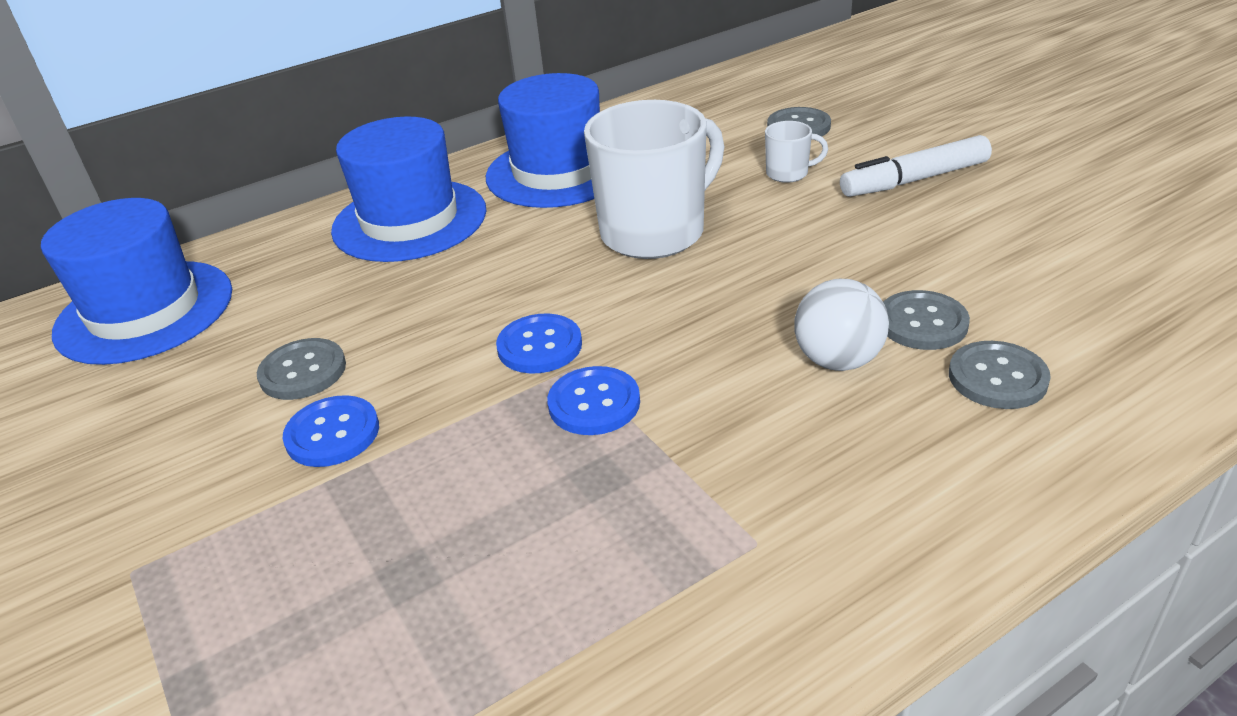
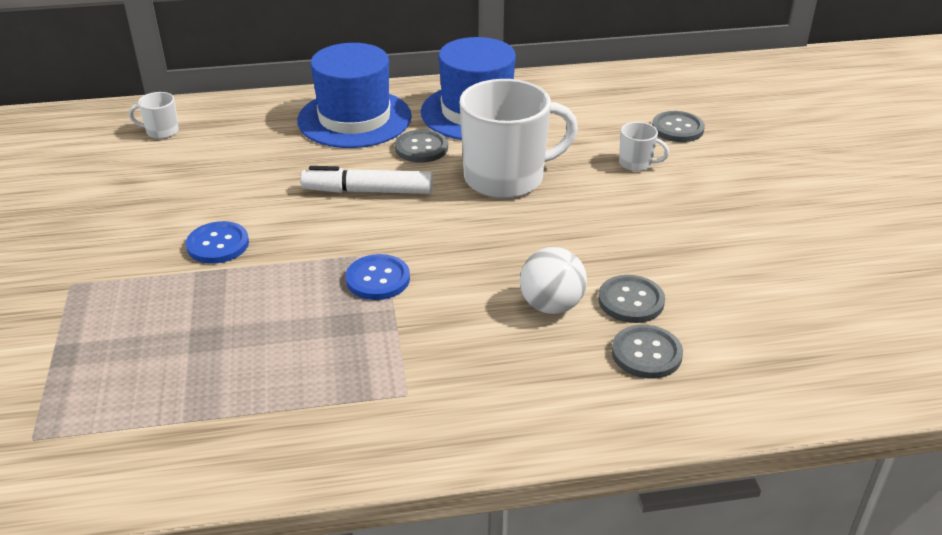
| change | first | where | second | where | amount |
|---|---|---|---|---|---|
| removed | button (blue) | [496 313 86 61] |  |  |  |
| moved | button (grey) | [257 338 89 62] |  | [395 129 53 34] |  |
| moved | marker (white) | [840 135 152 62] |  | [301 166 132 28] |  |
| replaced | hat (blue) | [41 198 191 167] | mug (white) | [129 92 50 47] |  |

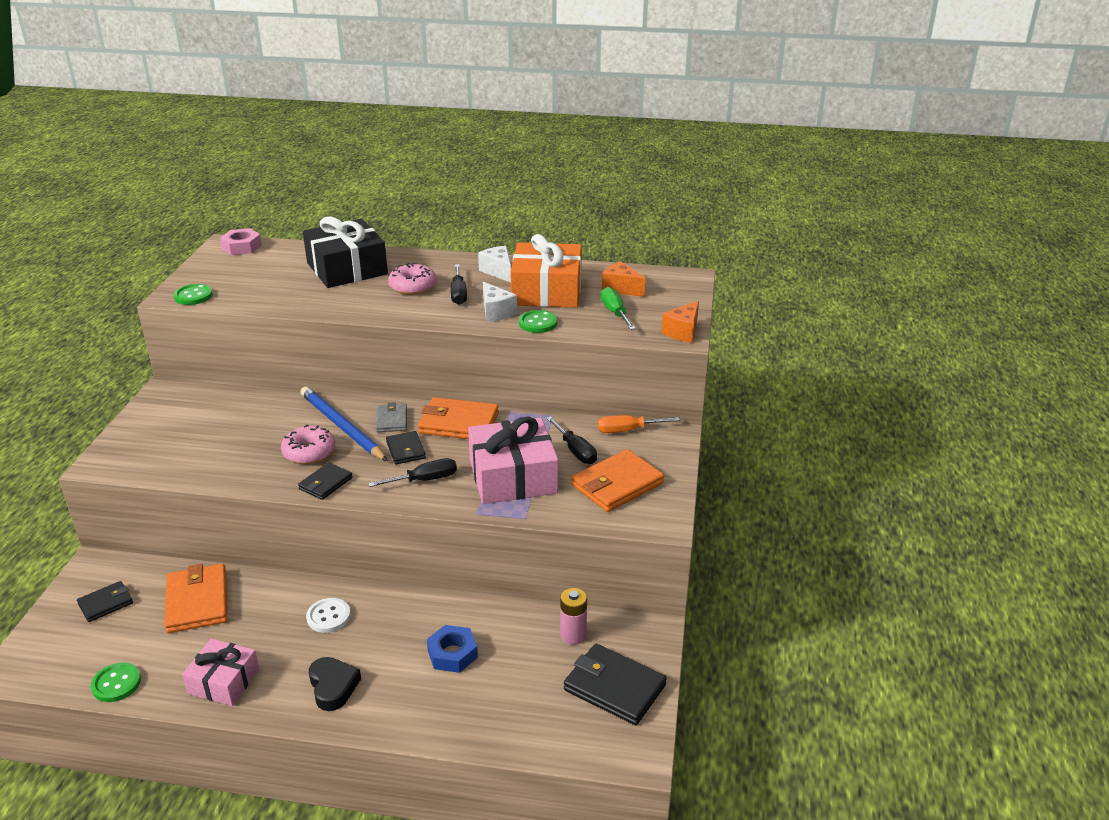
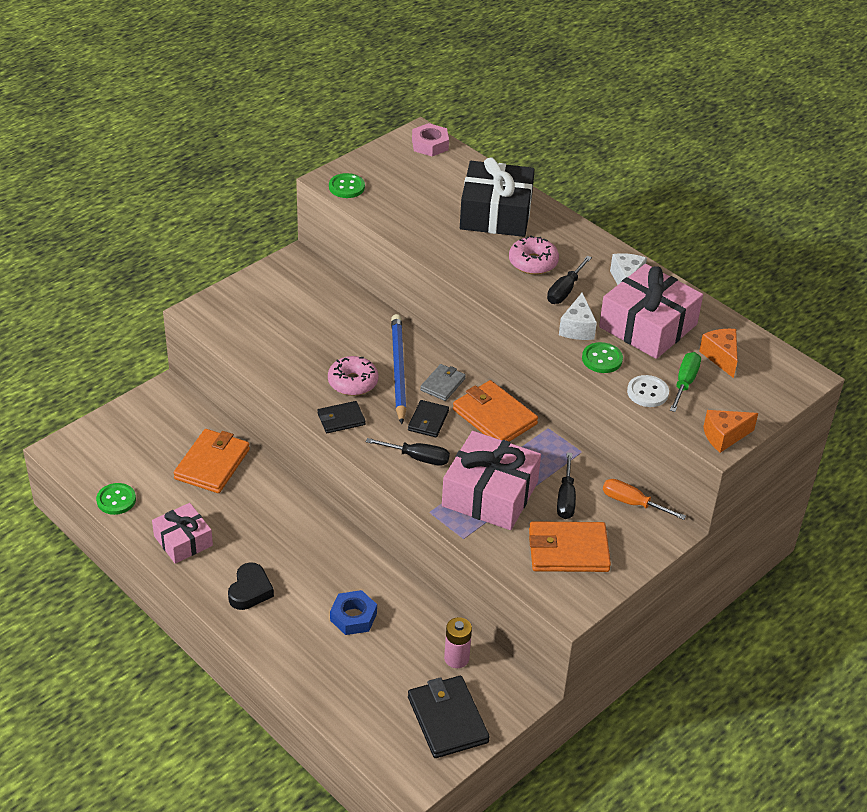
| change | first | where | second | where | amount |
|---|---|---|---|---|---|
| removed | wallet (black) | [77 581 56 41] |  |  |  |
| moved | button (white) | [306 598 45 35] |  | [627 375 42 32] |  |
| recoloured | gift (orange) | [510 234 72 74] | gift (pink) | [599 264 104 95] |  |

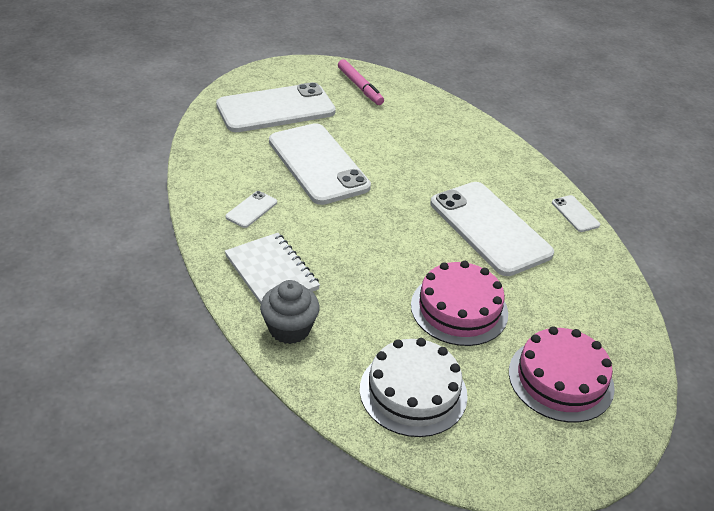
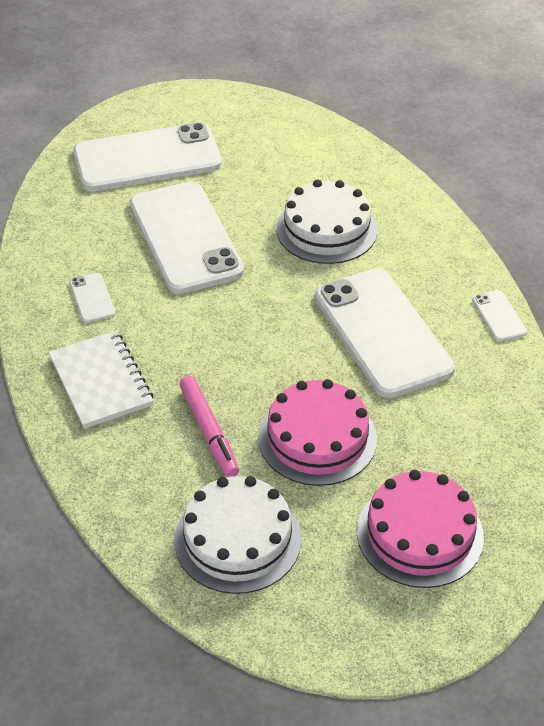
| change | first | where | second | where | amount |
|---|---|---|---|---|---|
| removed | cupcake (grey) | [260 280 60 64] |  |  |  |
| added |  |  | cake (white) | [276 179 101 85] |  |
| moved | marker (pink) | [338 59 46 46] |  | [180 376 59 101] |  |
| turned | phone (white) | [226 191 51 37] |  | [69 273 46 50] | 60 degrees counterclockwise |

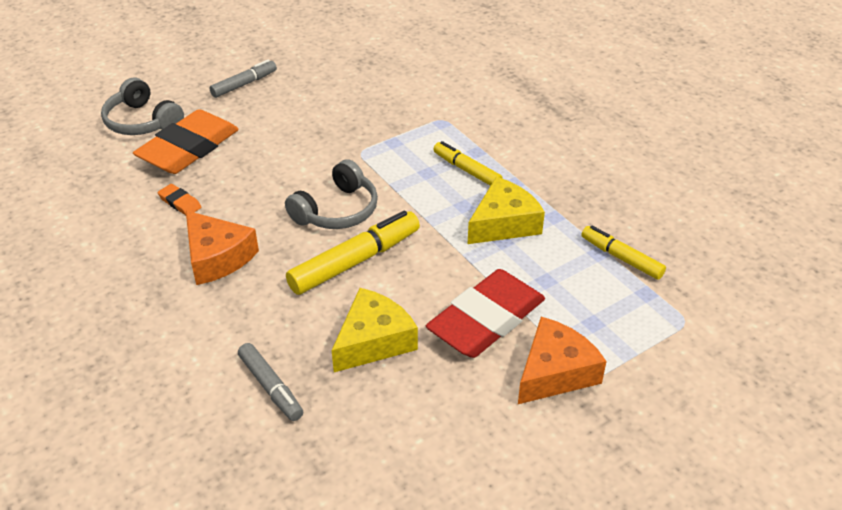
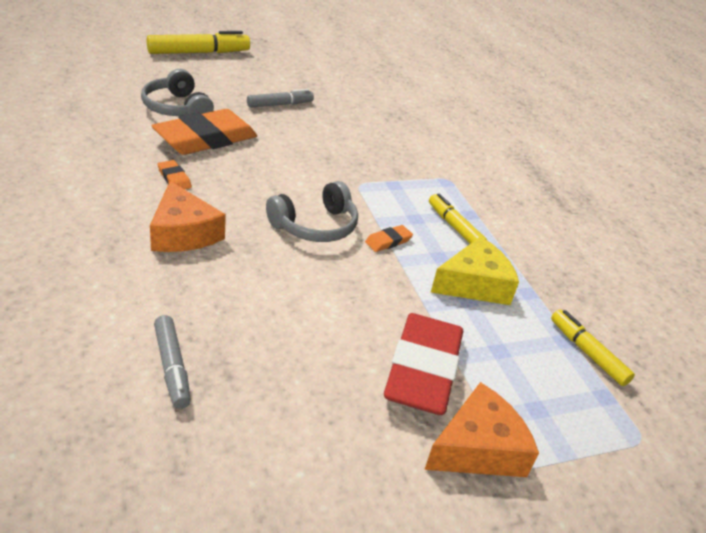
| change | first | where | second | where | amount |
|---|---|---|---|---|---|
| removed | cheese (yellow) | [332 288 86 84] |  |  |  |
| added |  |  | eraser (orange) | [365 225 48 27] |  |
| moved | marker (yellow) | [286 211 134 84] |  | [147 31 103 23] |  |
| turned | eraser (red) | [426 269 119 89] |  | [384 313 79 102] | 45 degrees counterclockwise |

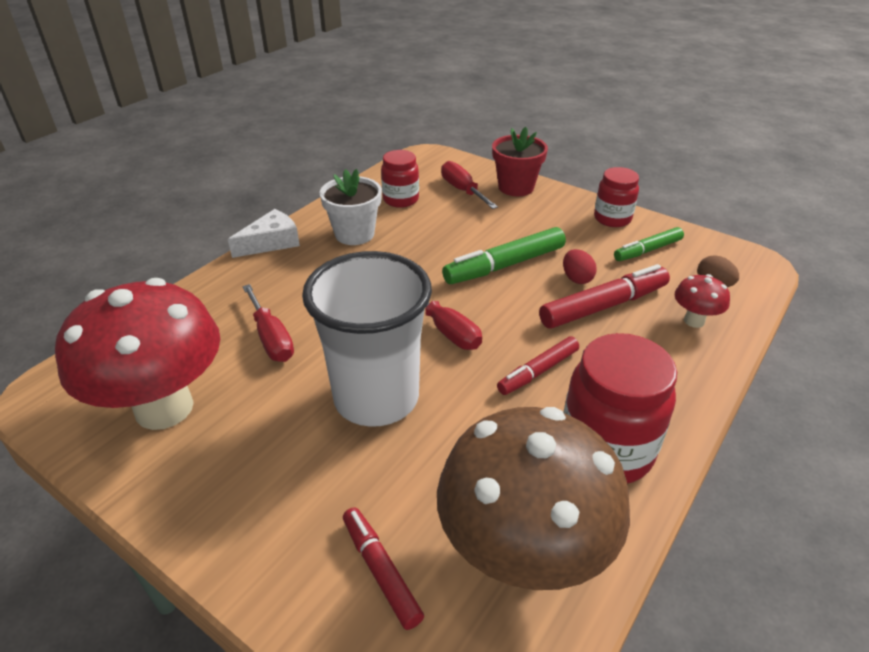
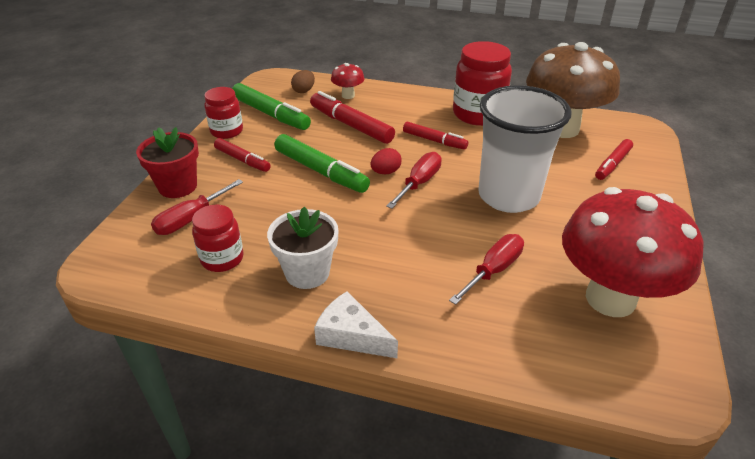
| change | first | where | second | where | amount |
|---|---|---|---|---|---|
| added |  |  | marker (red) | [214 138 57 34] |  |
| moved | egg (red) | [563 249 34 35] |  | [370 148 32 26] |  |
| resized | marker (green) | [614 227 70 34] |  | [232 83 79 47] | x1.59 |

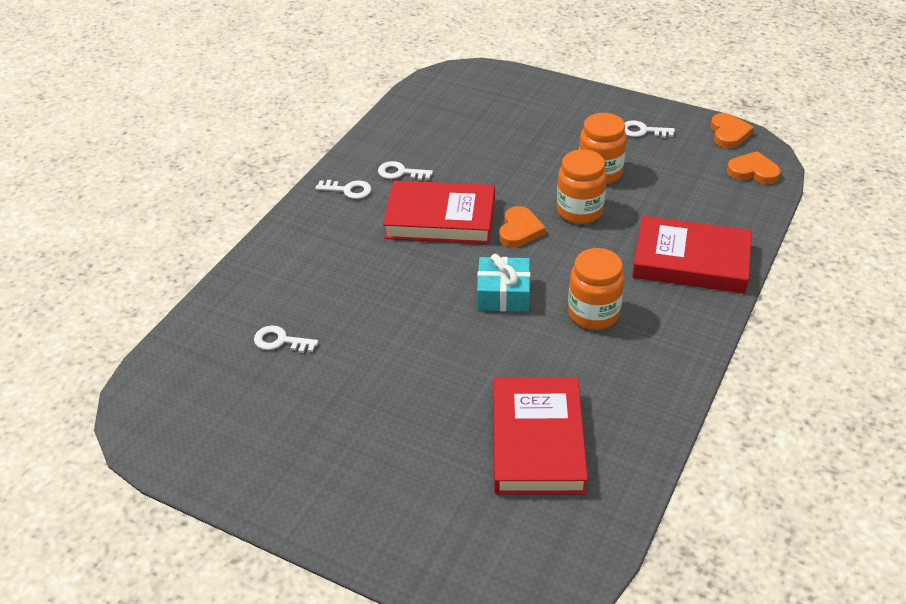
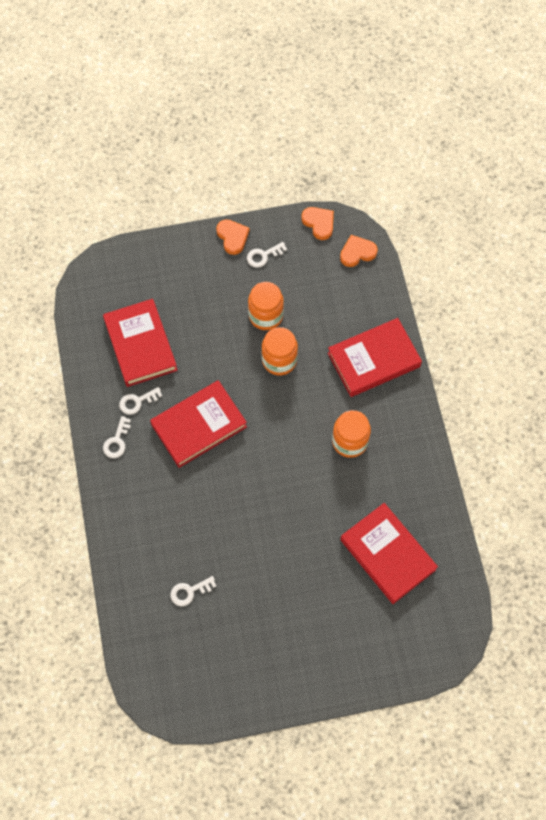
| change | first | where | second | where | amount |
|---|---|---|---|---|---|
| removed | gift (turquoise) | [477 254 53 58] |  |  |  |
| added |  |  | book (red) | [103 299 75 88] |  |
| moved | heart (orange) | [499 206 47 41] |  | [216 219 34 36] |  |
| turned | key (white) | [316 180 55 19] |  | [103 416 28 42] | 135 degrees clockwise |

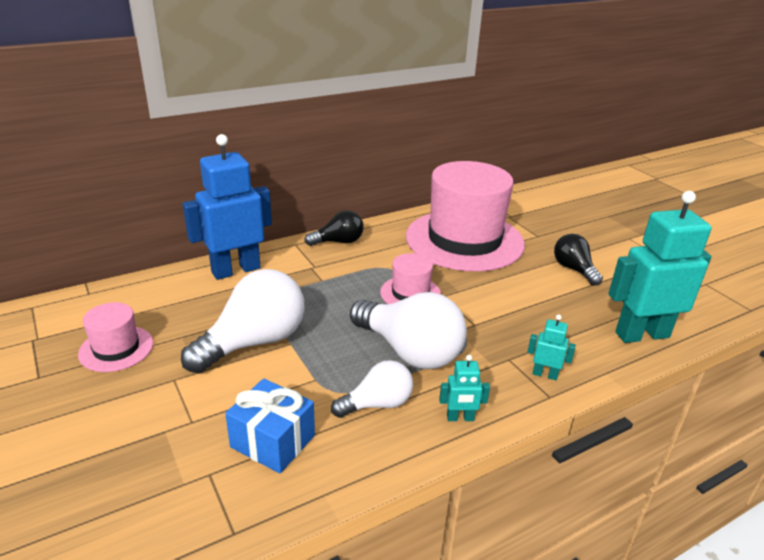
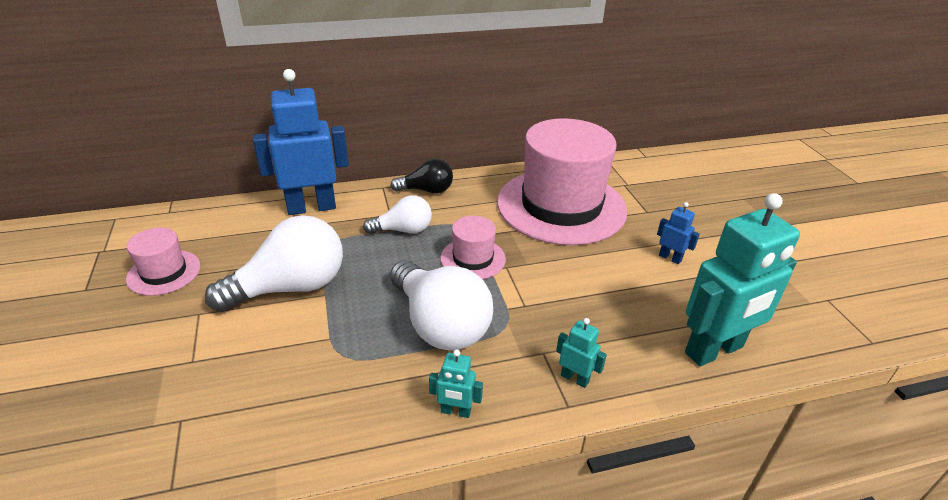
| change | first | where | second | where | amount |
|---|---|---|---|---|---|
| removed | gift (blue) | [225 379 90 94] |  |  |  |
| moved | light bulb (white) | [331 360 82 58] |  | [363 195 69 39] |  |
| replaced | light bulb (black) | [554 234 49 52] | robot (blue) | [657 202 43 62] |  |
| turned | robot (turquoise) | [608 191 104 152] |  | [685 193 115 173] | 150 degrees clockwise |

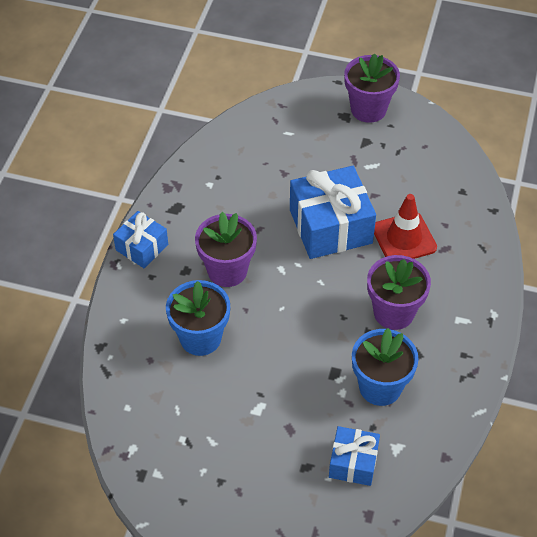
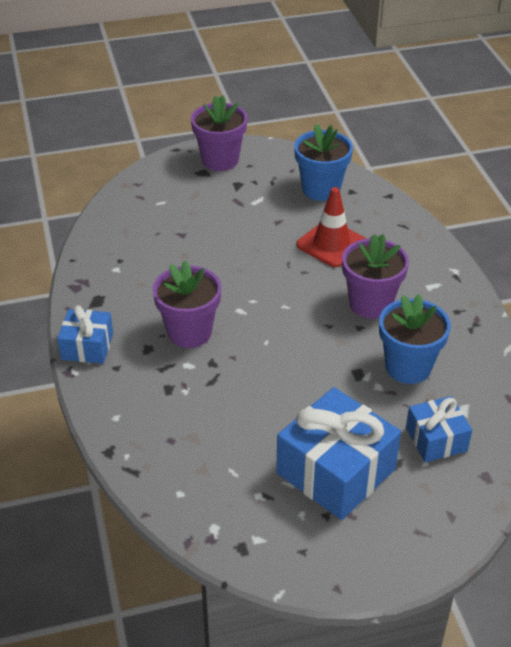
| change | first | where | second | where | amount |
|---|---|---|---|---|---|
| moved | flower pot (blue) | [166 280 64 76] |  | [294 124 59 77] |  |
| moved | gift (blue) | [290 166 86 93] |  | [276 387 125 133] |  |

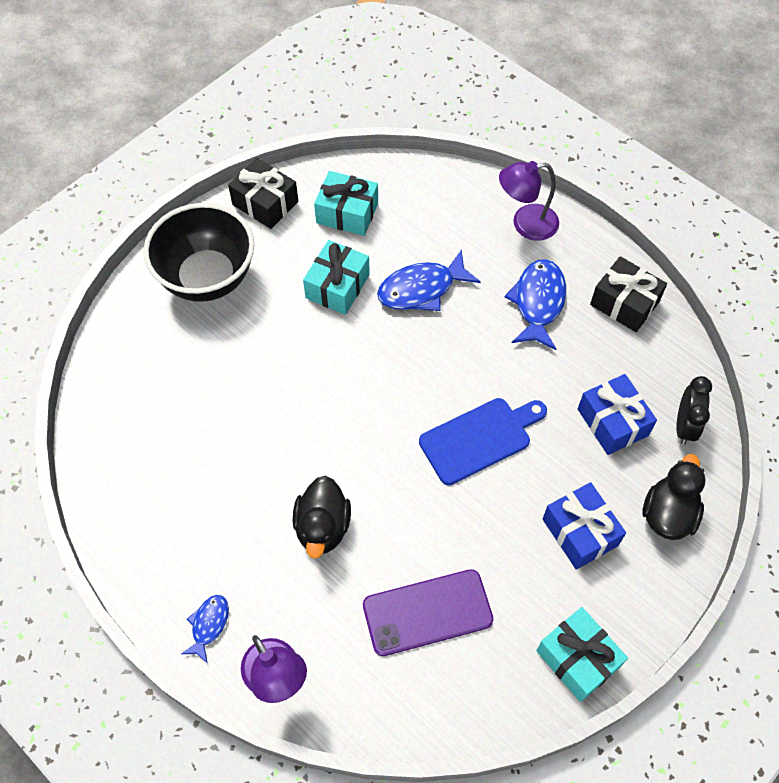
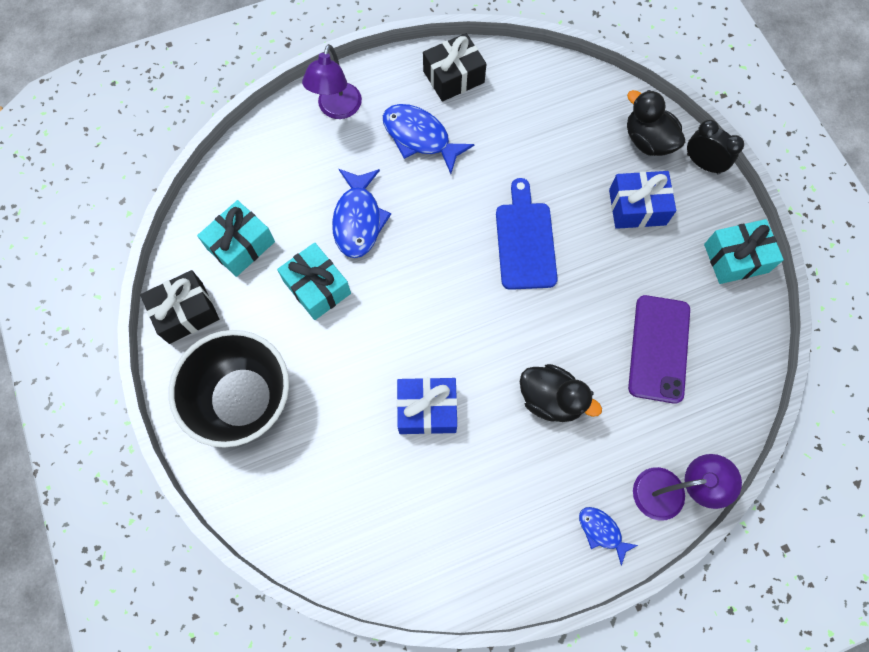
| change | first | where | second | where | amount |
|---|---|---|---|---|---|
| moved | gift (blue) | [578 374 79 81] |  | [397 378 60 56] |  |
| moved | clock (black) | [676 376 36 69] |  | [687 120 57 54] |  |

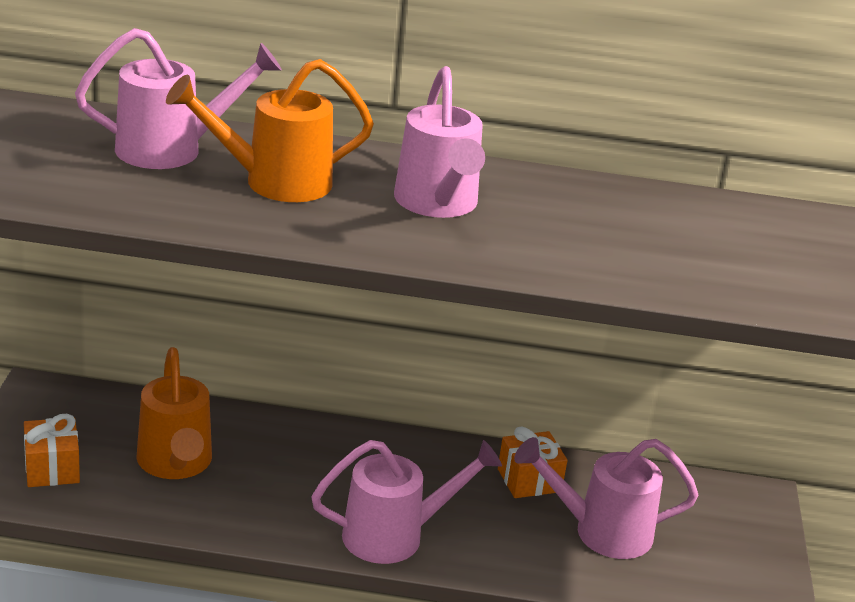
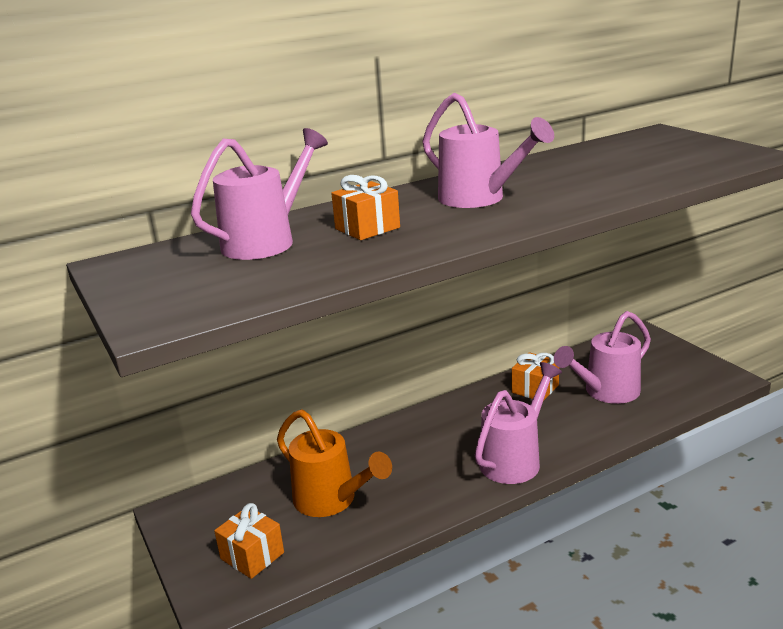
| change | first | where | second | where | amount |
|---|---|---|---|---|---|
| replaced | watering can (orange) | [166 59 208 143] | gift (orange) | [331 175 69 65] |  |

